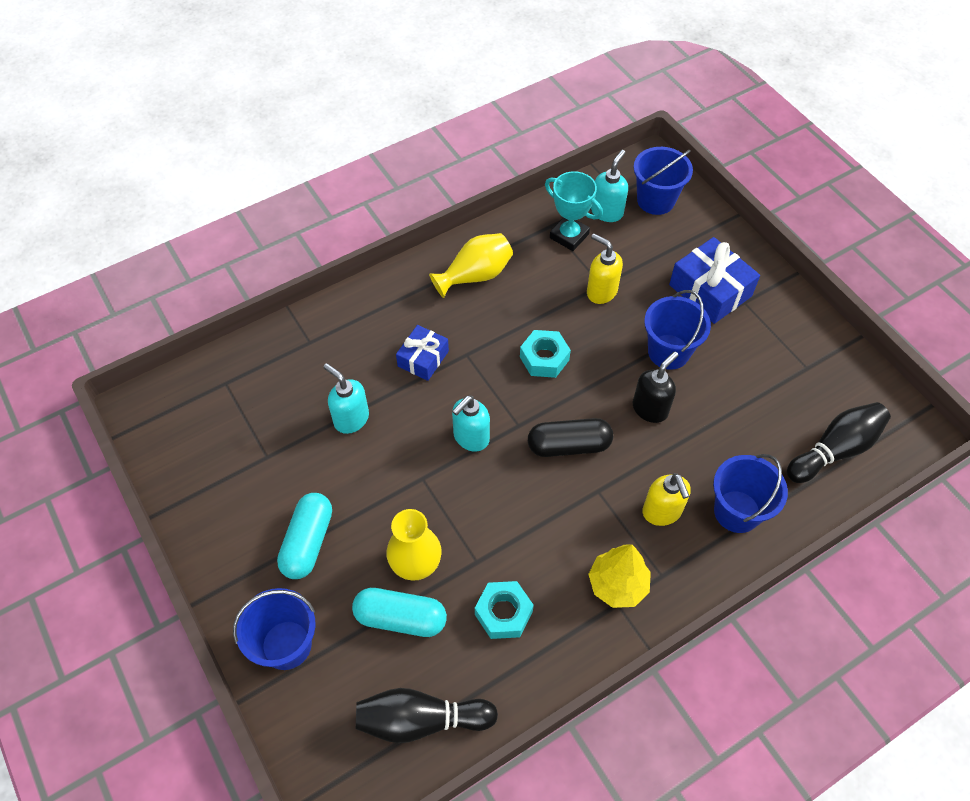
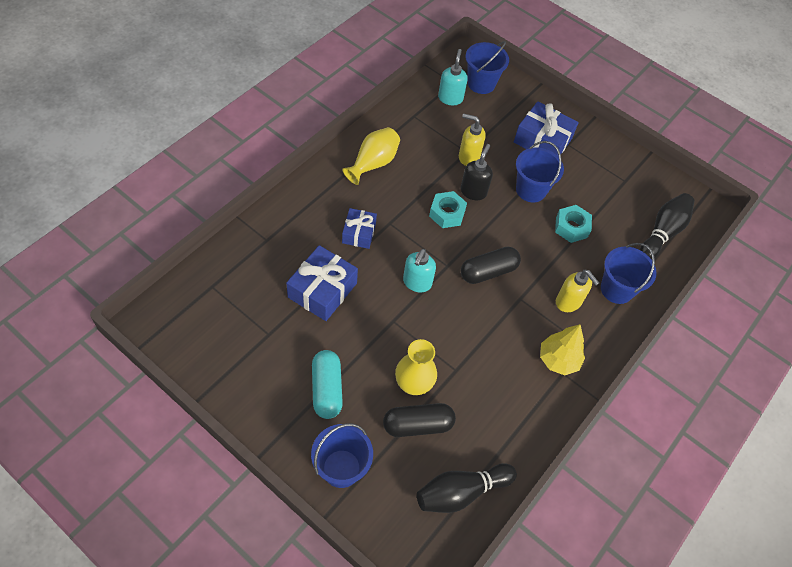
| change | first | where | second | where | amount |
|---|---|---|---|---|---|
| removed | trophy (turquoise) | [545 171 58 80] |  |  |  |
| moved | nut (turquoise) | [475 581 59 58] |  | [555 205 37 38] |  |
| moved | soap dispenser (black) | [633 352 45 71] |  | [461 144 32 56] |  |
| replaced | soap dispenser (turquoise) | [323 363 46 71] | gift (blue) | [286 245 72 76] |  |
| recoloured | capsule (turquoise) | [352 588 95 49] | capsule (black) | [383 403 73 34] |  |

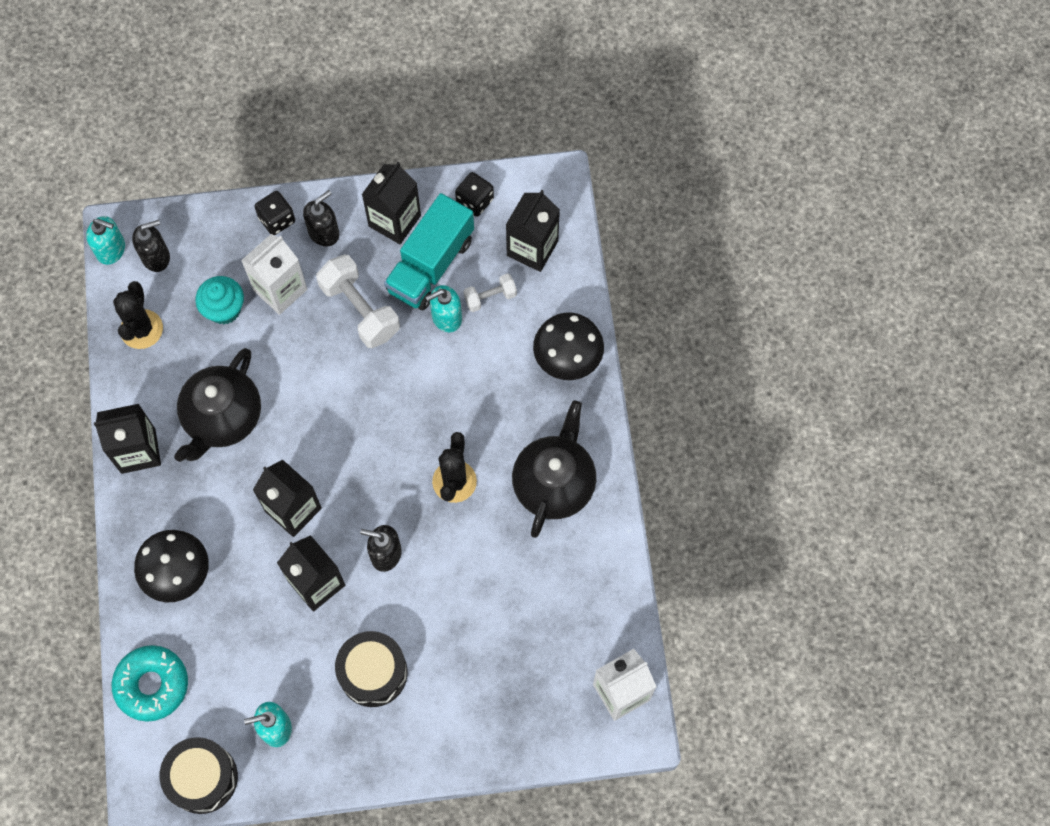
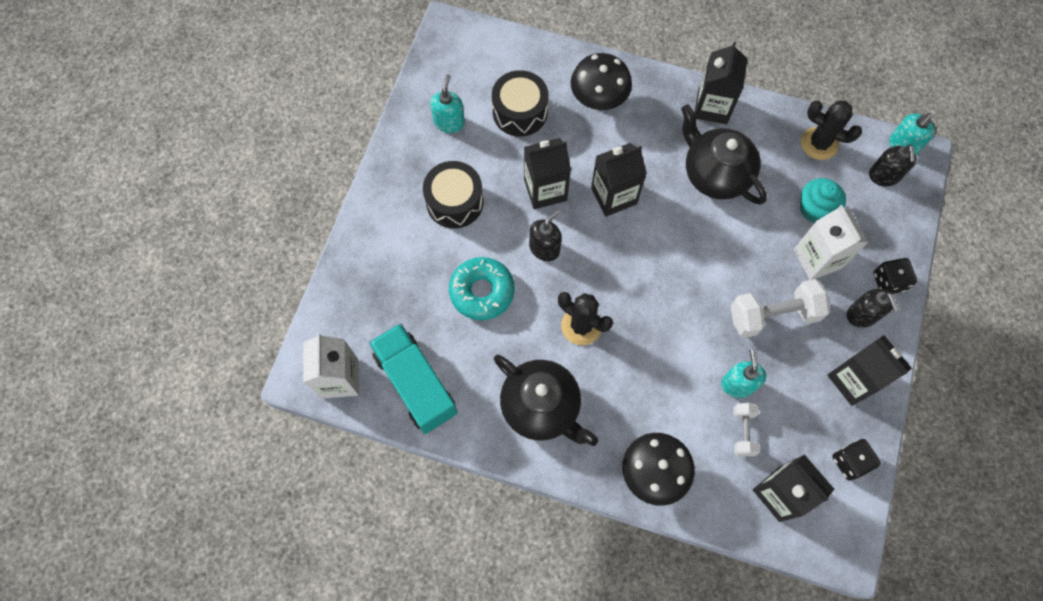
| change | first | where | second | where | amount |
|---|---|---|---|---|---|
| moved | donut (turquoise) | [112 645 76 77] |  | [449 257 66 63] |  |
| moved | drum (black) | [159 737 79 77] |  | [492 70 57 67] |  |
| moved | truck (turquoise) | [384 193 90 117] |  | [369 323 89 111] |  |

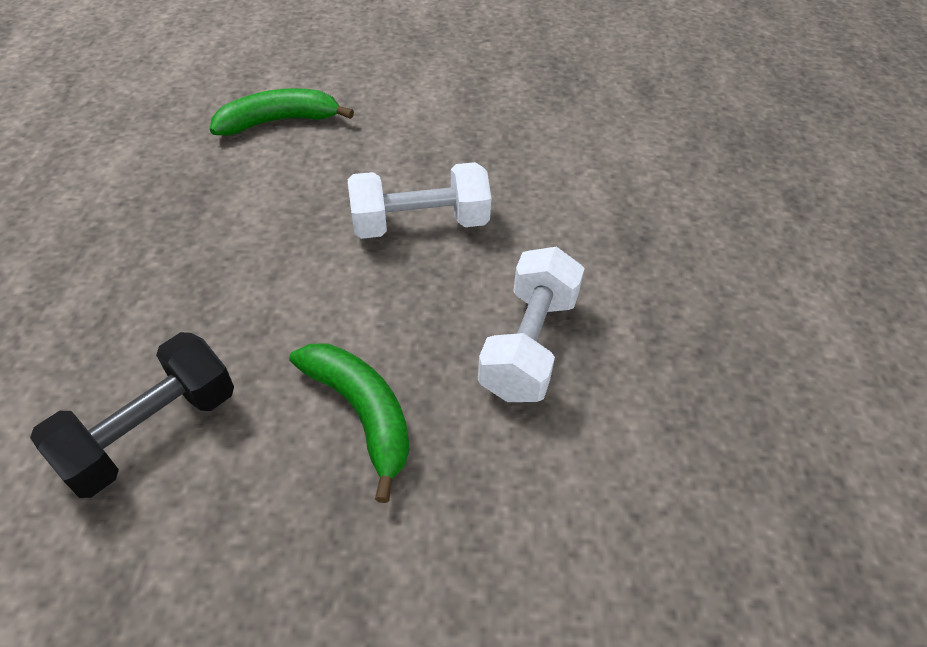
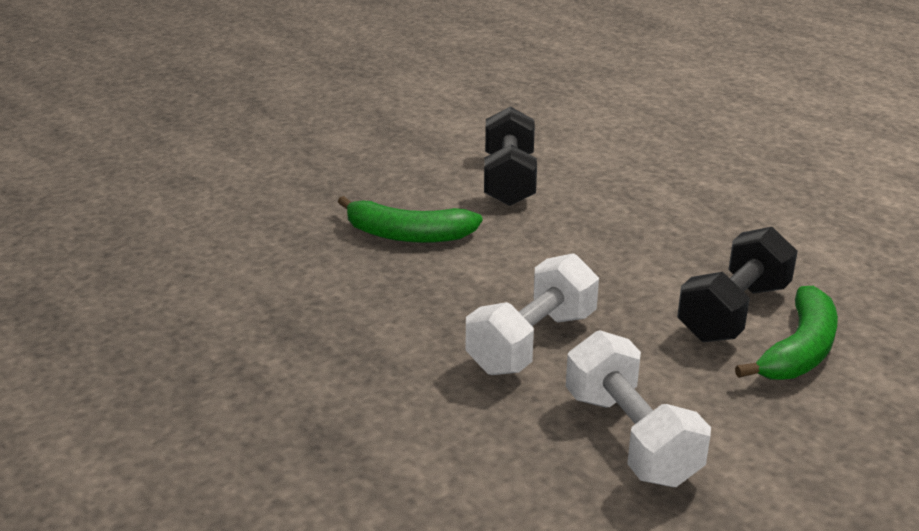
| change | first | where | second | where | amount |
|---|---|---|---|---|---|
| added |  |  | dumbbell (black) | [677 227 121 115] |  |
| moved | dumbbell (white) | [478 247 107 155] |  | [566 330 145 157] |  |

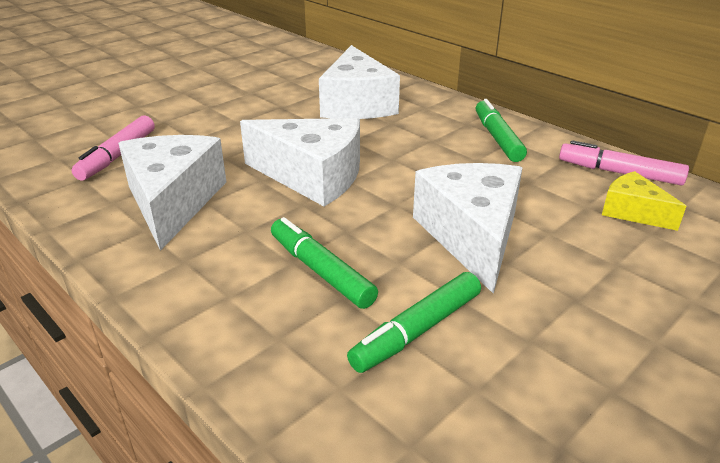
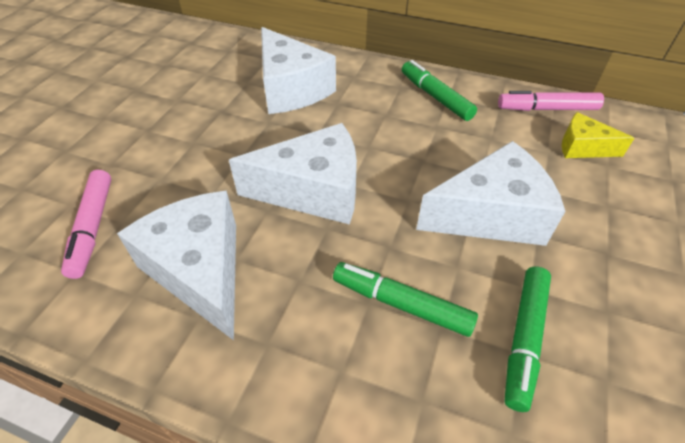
| change | first | where | second | where | amount |
|---|---|---|---|---|---|
| turned | cheese (white) | [413 163 109 131] |  | [416 141 150 105] | 105 degrees clockwise |

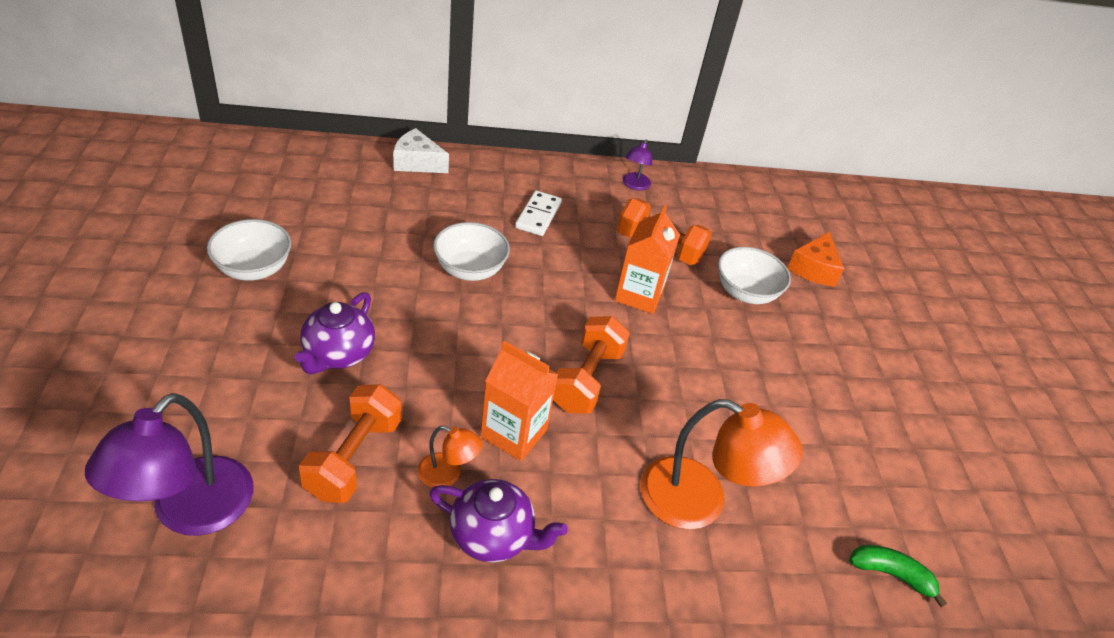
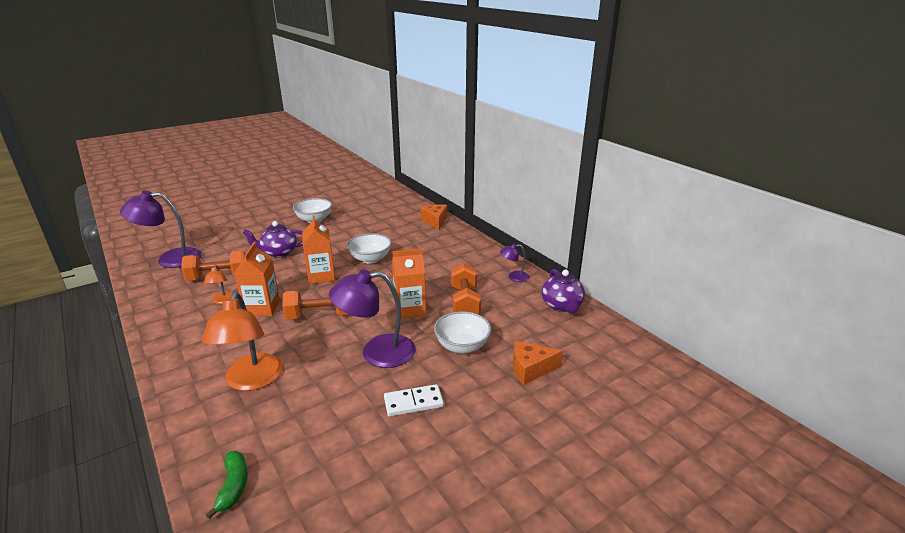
| change | first | where | second | where | amount |
|---|---|---|---|---|---|
| added |  |  | carton (orange) | [302 215 33 69] |  |
| added |  |  | lamp (purple) | [329 269 87 99] |  |
| moved | teapot (purple) | [429 479 139 83] |  | [542 269 43 44] |  |
| moved | domino (white) | [515 191 47 45] |  | [384 384 60 33] |  |
| recoloured | cheese (white) | [393 128 56 45] | cheese (orange) | [420 204 27 26] |  |

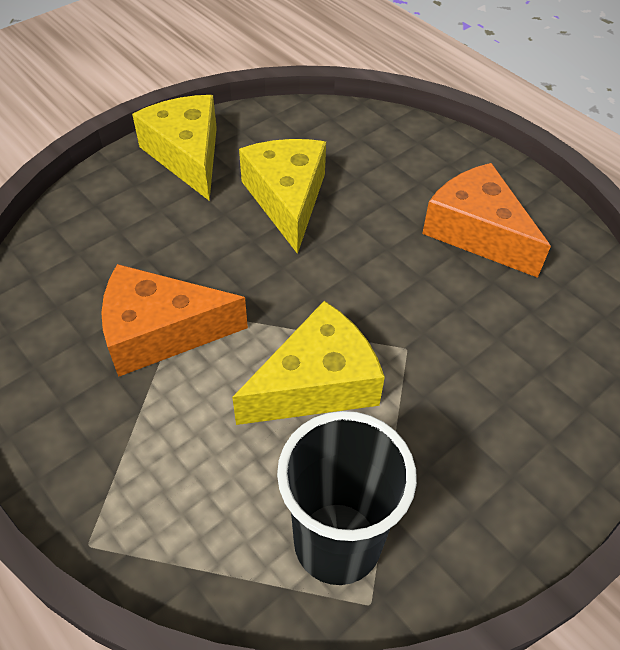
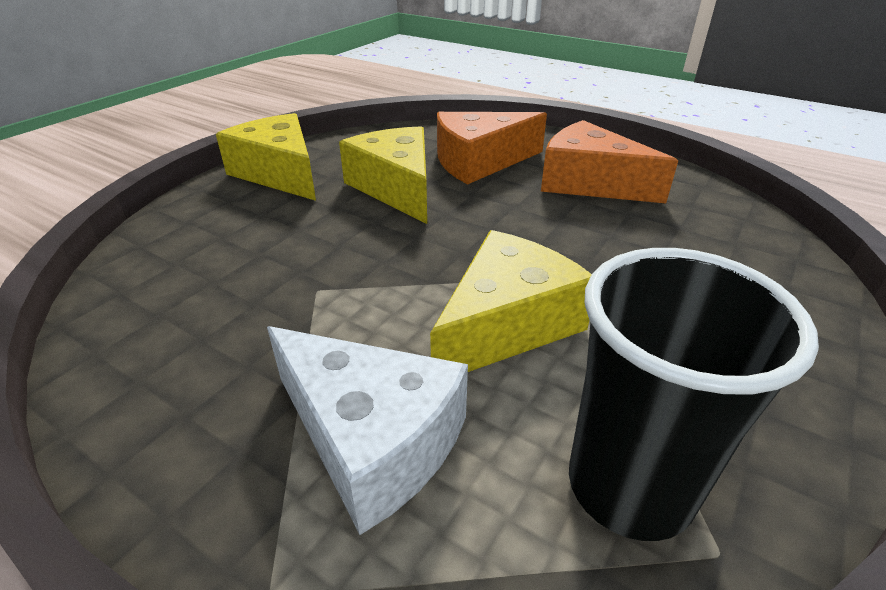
| change | first | where | second | where | amount |
|---|---|---|---|---|---|
| added |  |  | cheese (white) | [267 326 201 209] |  |
| moved | cheese (orange) | [101 264 147 113] |  | [437 112 110 73] |  |

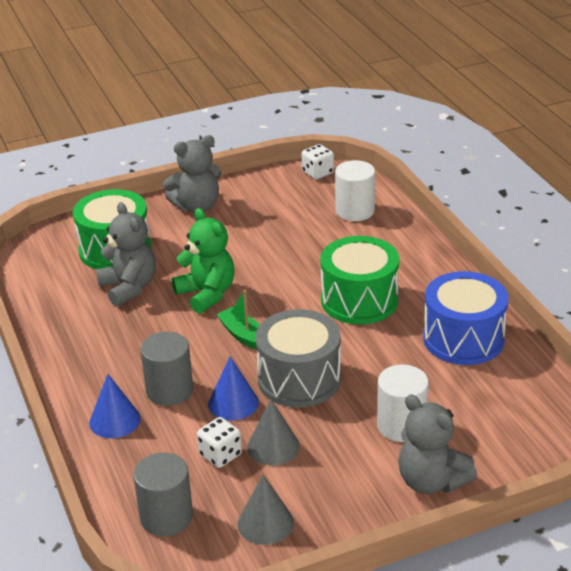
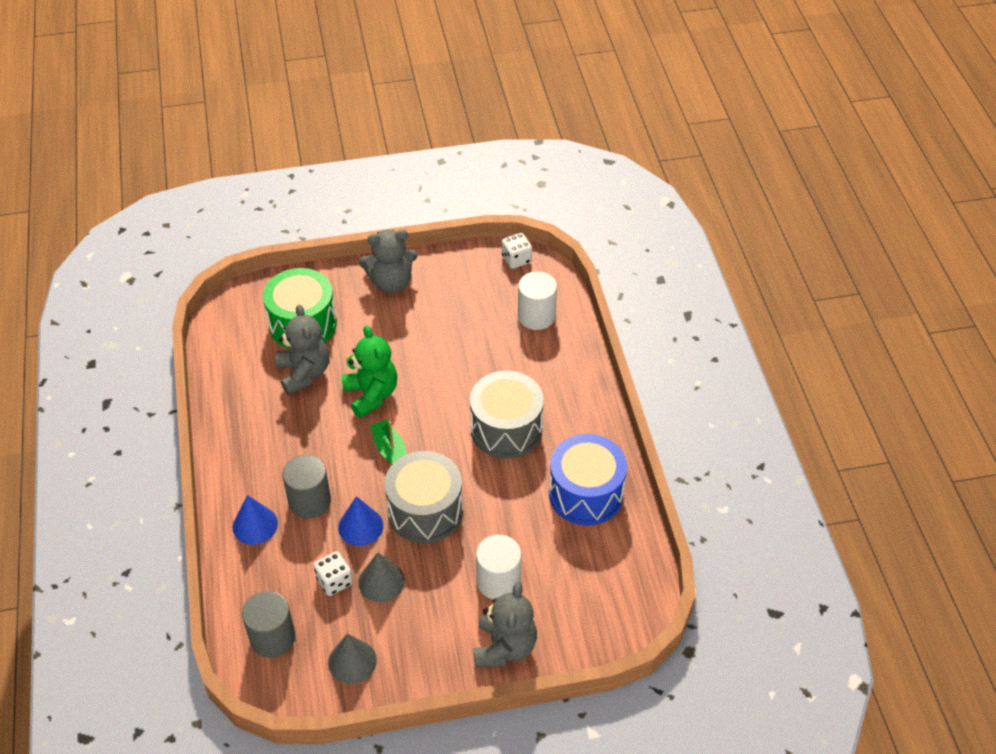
| change | first | where | second | where | amount |
|---|---|---|---|---|---|
| recoloured | drum (green) | [320 236 79 88] | drum (grey) | [470 371 74 88] |  |
| turned | teddy bear (grey) | [398 395 79 99] |  | [474 582 63 86] | 135 degrees counterclockwise |

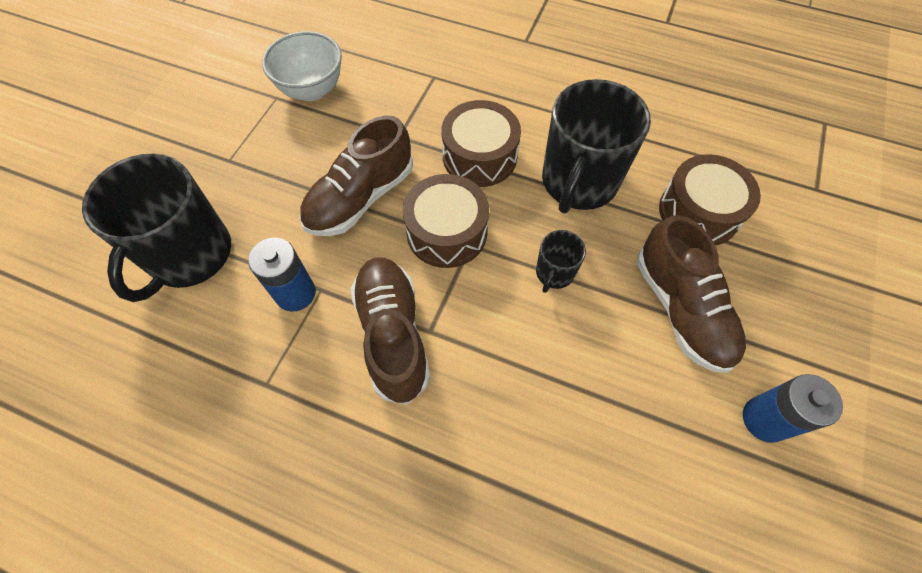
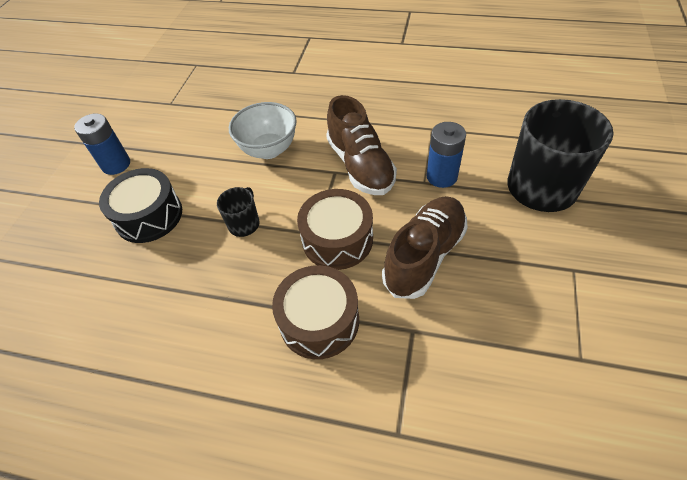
| change | first | where | second | where | amount |
|---|---|---|---|---|---|
| removed | mug (black) | [542 79 109 134] |  |  |  |
| removed | drum (brown) | [659 154 102 92] |  |  |  |
| moved | bowl (white) | [262 31 80 70] |  | [229 102 68 57] |  |
| replaced | shoe (brown) | [637 215 109 158] | drum (black) | [99 168 83 75] |  |

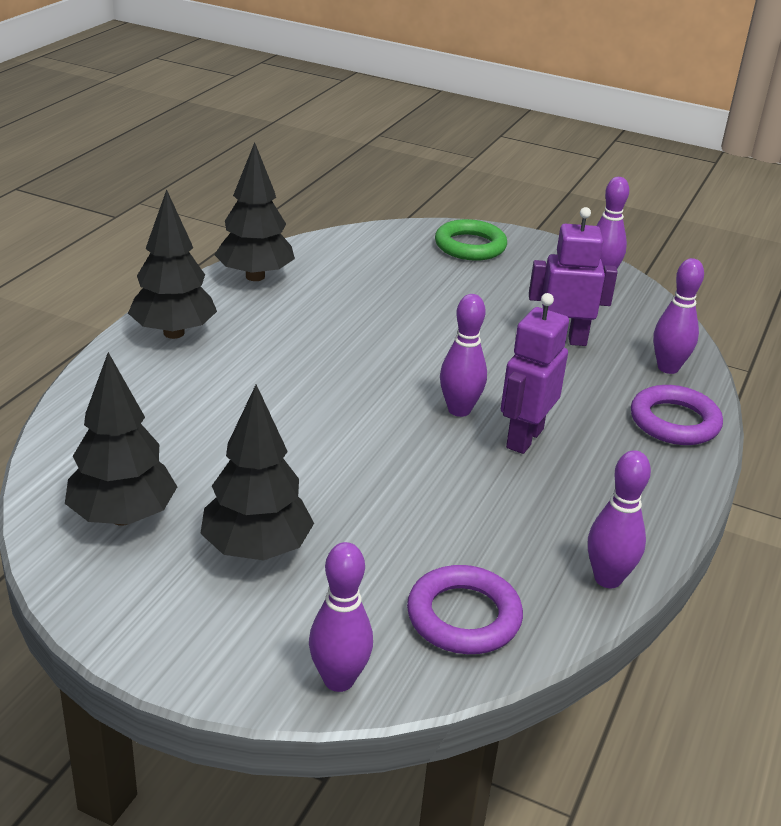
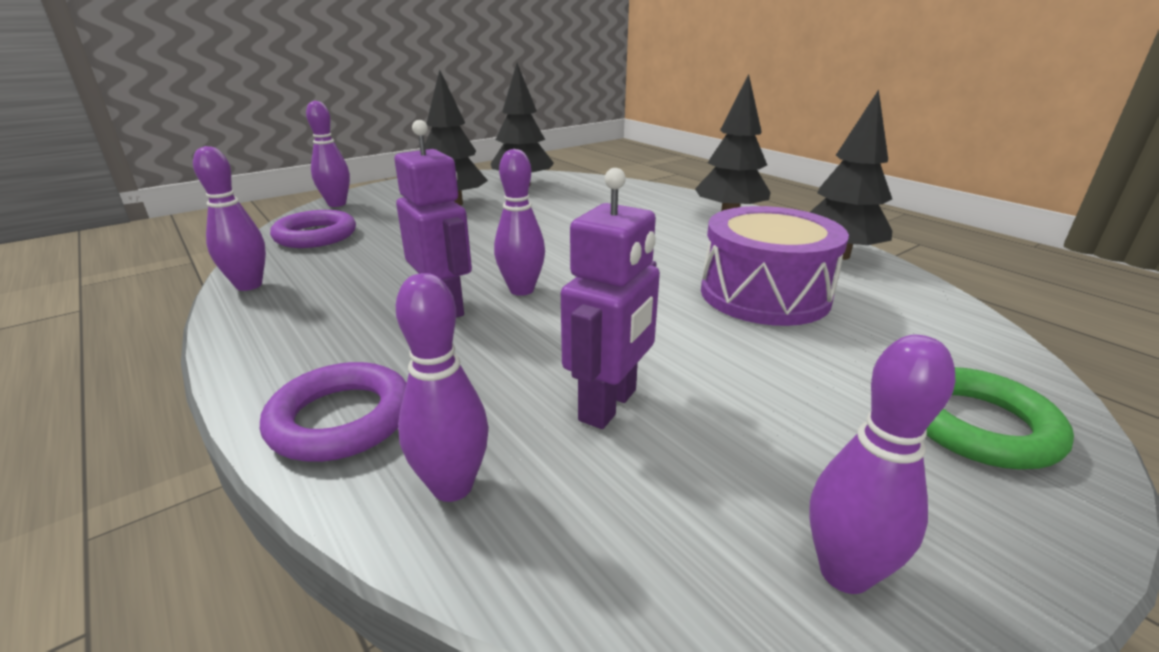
| change | first | where | second | where | amount |
|---|---|---|---|---|---|
| added |  |  | drum (purple) | [701 206 148 120] |  |

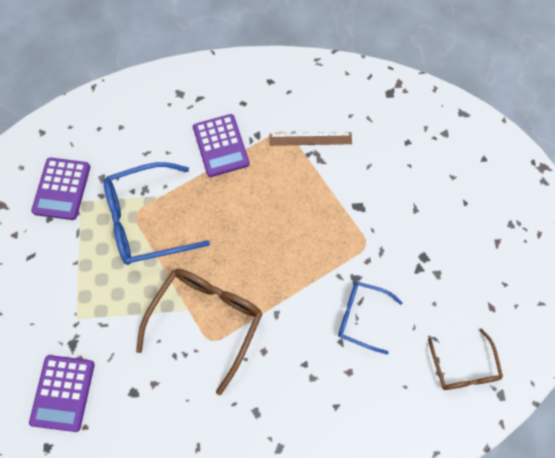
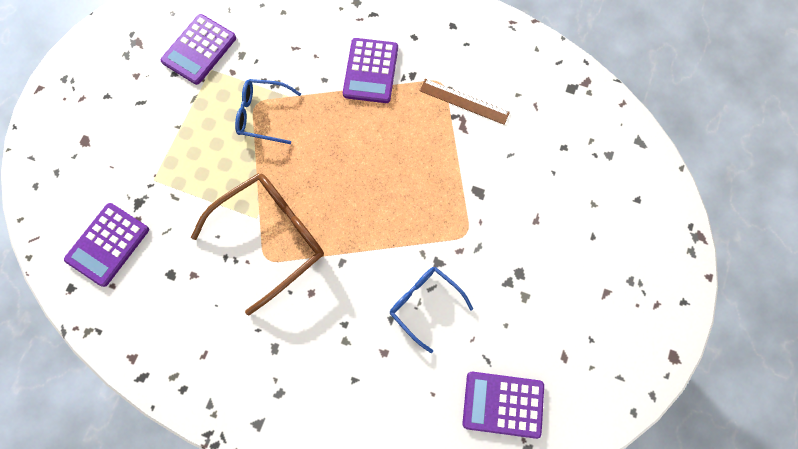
| change | first | where | second | where | amount |
|---|---|---|---|---|---|
| replaced | glasses (brown) | [428 328 75 62] | calculator (purple) | [462 372 82 67] |  |
| resized | glasses (blue) | [104 162 106 103] |  | [235 79 66 65] | x0.59 |

